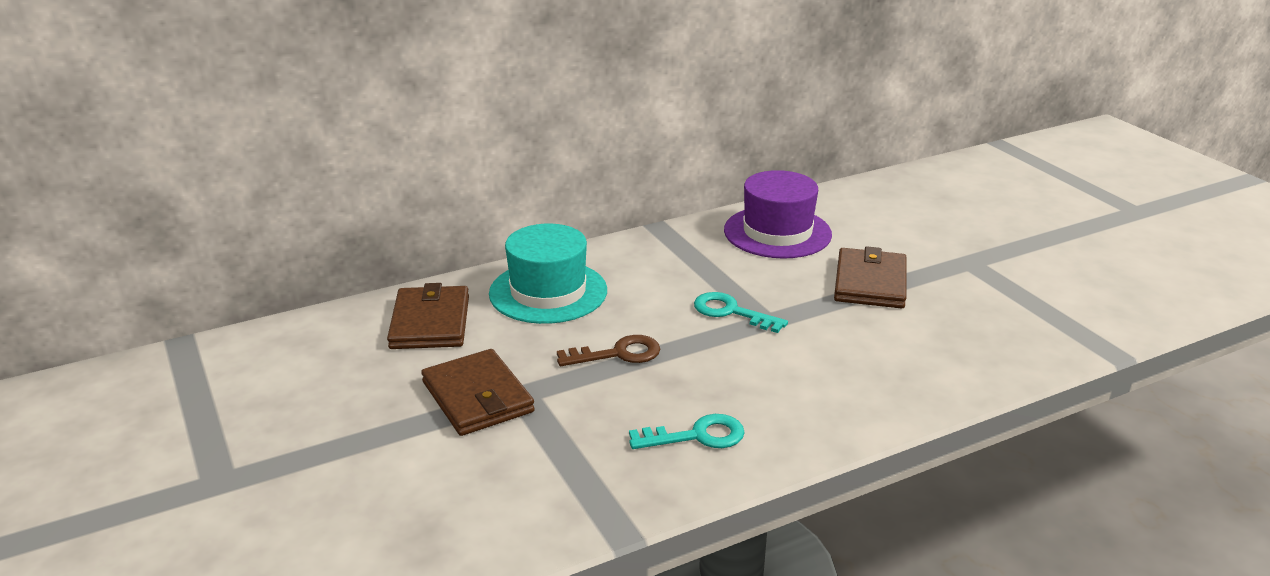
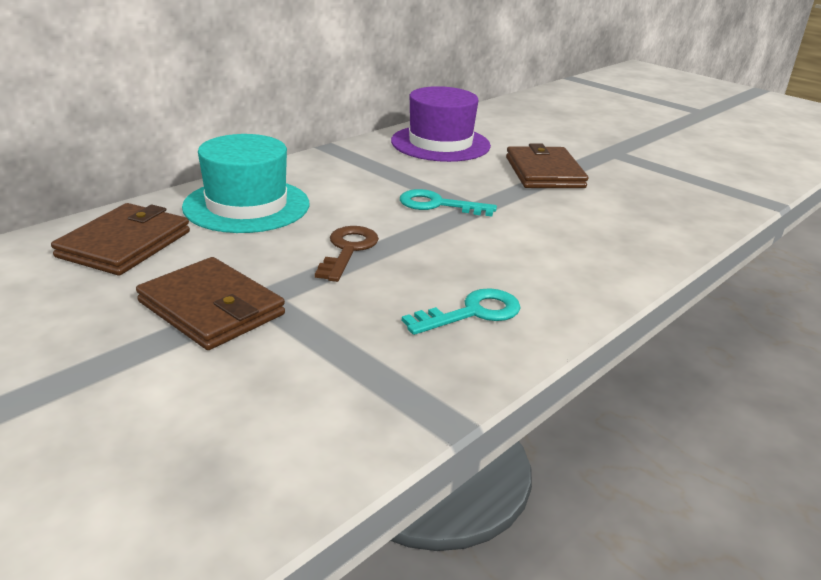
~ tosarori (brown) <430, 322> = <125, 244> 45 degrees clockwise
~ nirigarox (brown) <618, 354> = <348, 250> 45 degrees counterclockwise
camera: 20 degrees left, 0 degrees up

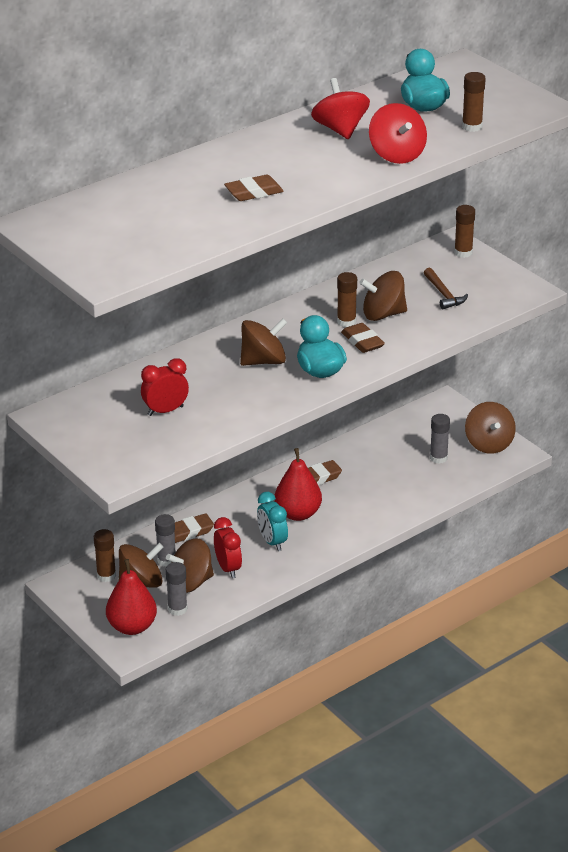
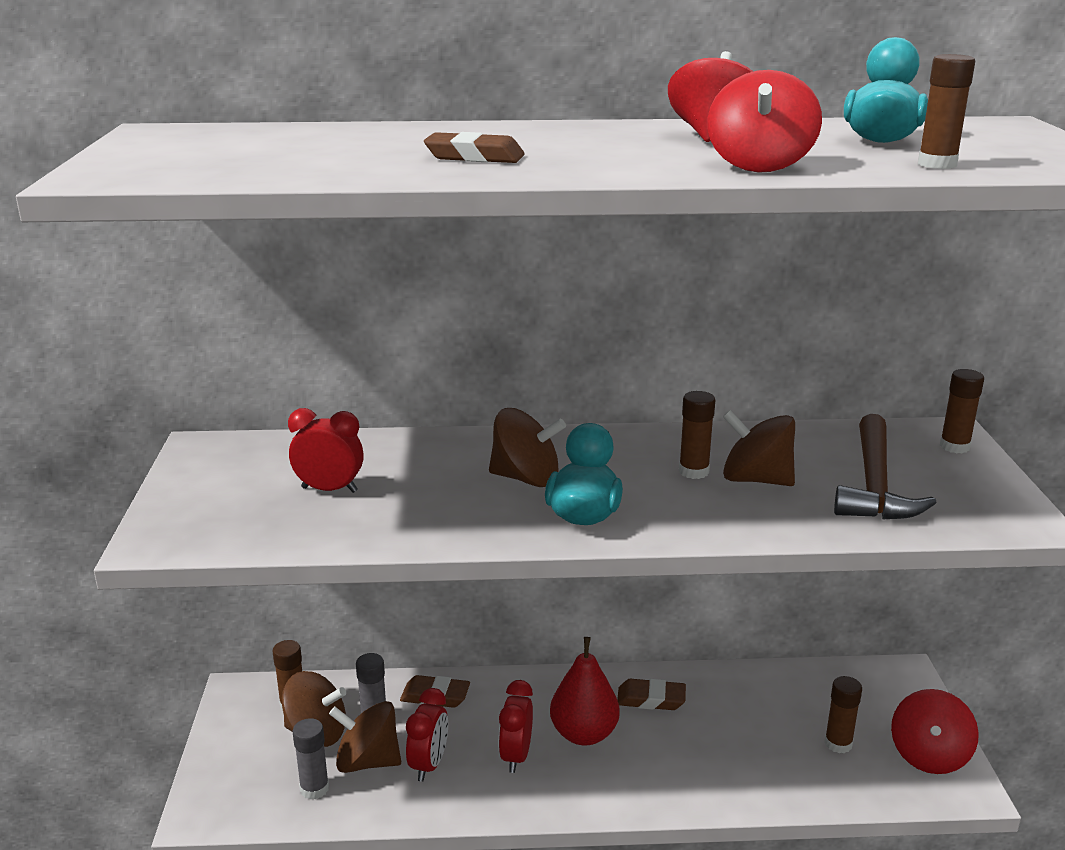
- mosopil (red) <132, 627>
~ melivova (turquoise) <272, 542> to melivova (red) <516, 756>
- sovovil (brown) <362, 341>
~ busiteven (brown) <443, 294> = <874, 484> x1.77
~ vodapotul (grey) <438, 458> to vodapotul (brown) <838, 743>
~ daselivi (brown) <489, 444> to daselivi (red) <929, 756>
camera: 35 degrees right, 10 degrees down

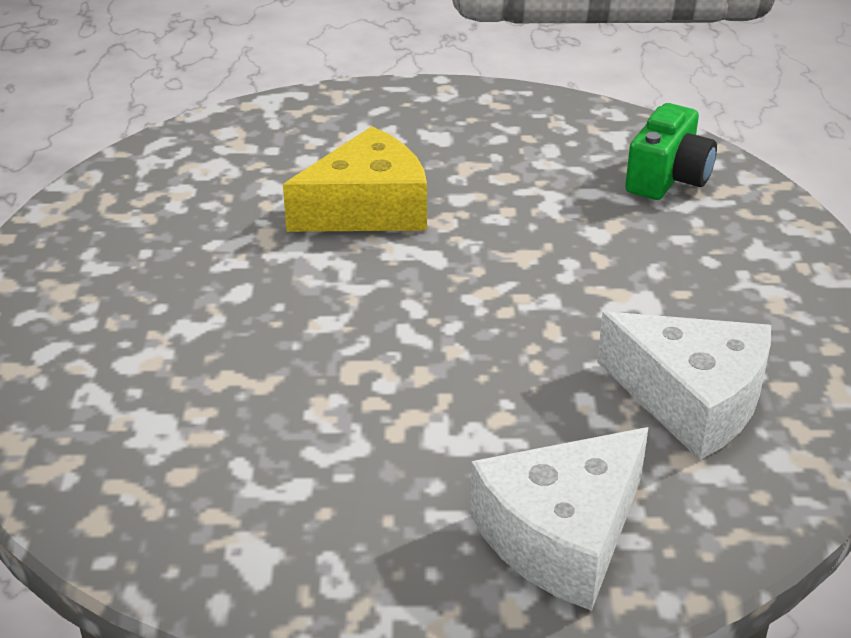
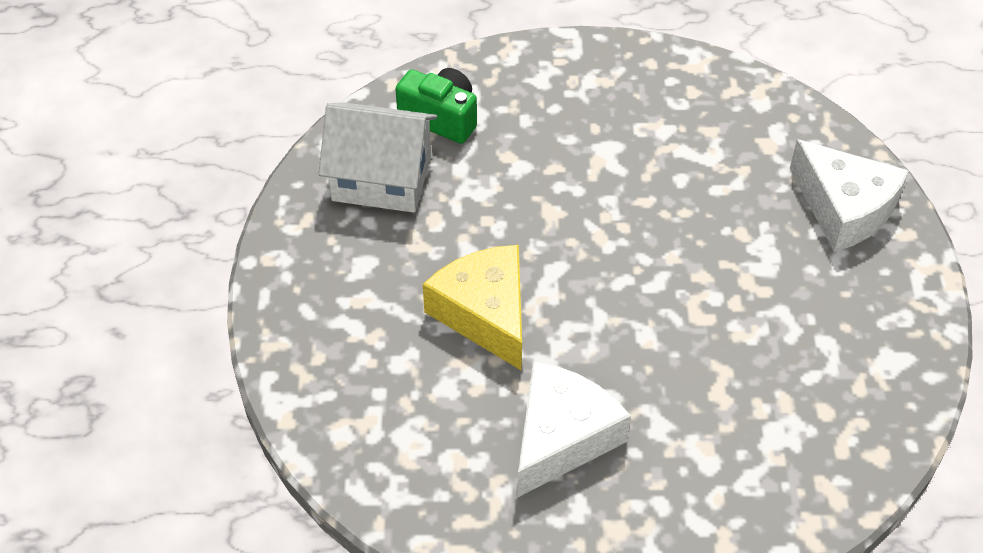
~ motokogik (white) <691, 400> to <561, 437>
+ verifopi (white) <382, 178>
camera: 90 degrees left, 15 degrees up

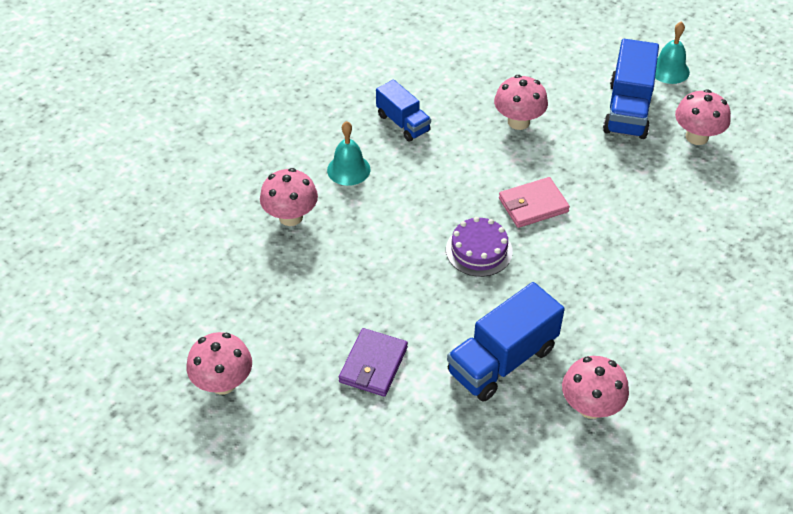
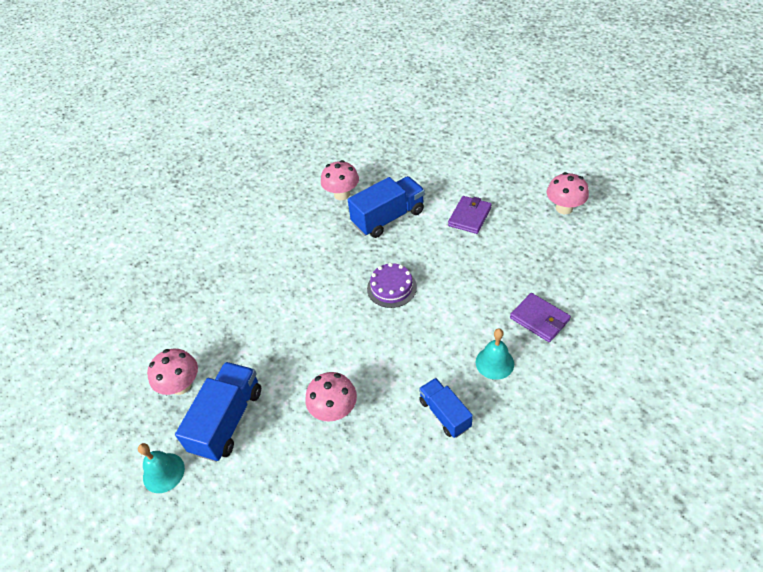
~ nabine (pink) <290, 217> to tosarori (purple) <539, 319>
- tosarori (pink) <533, 205>
camera: 170 degrees left, 0 degrees up

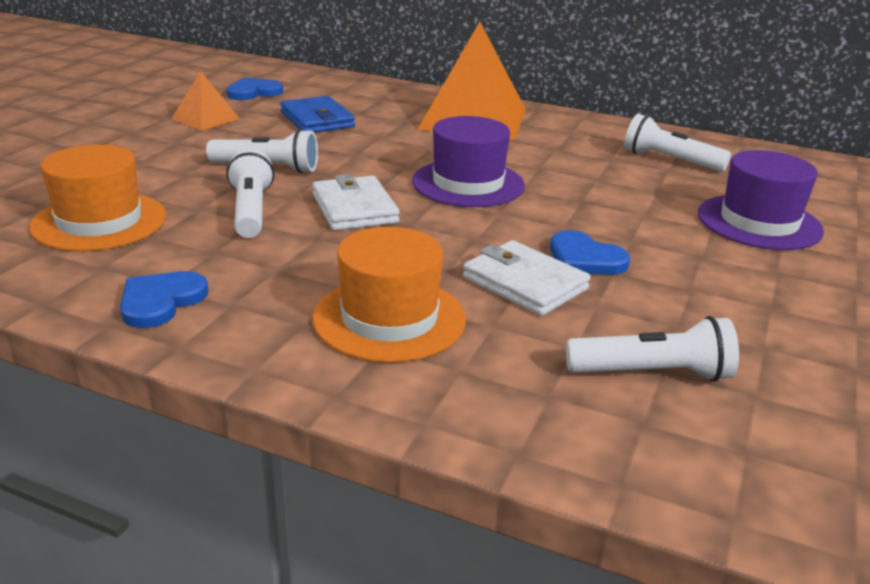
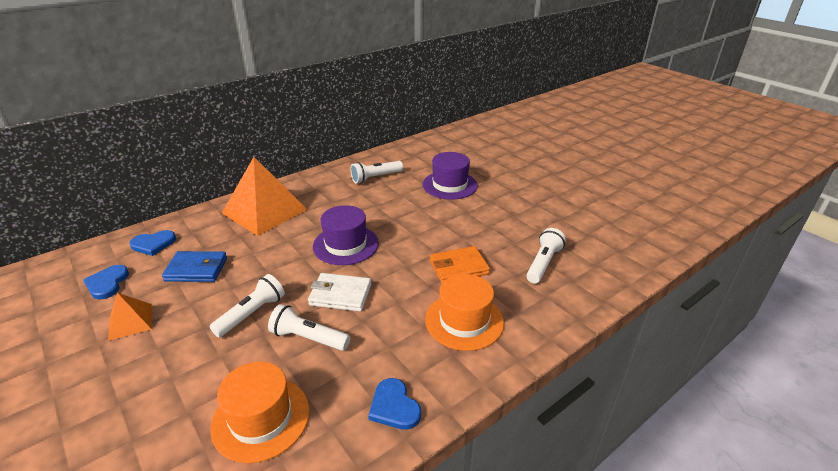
~ tosarori (white) <525, 283> to tosarori (orange) <458, 267>
~ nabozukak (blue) <585, 258> to <153, 244>
camera: 60 degrees left, 5 degrees up

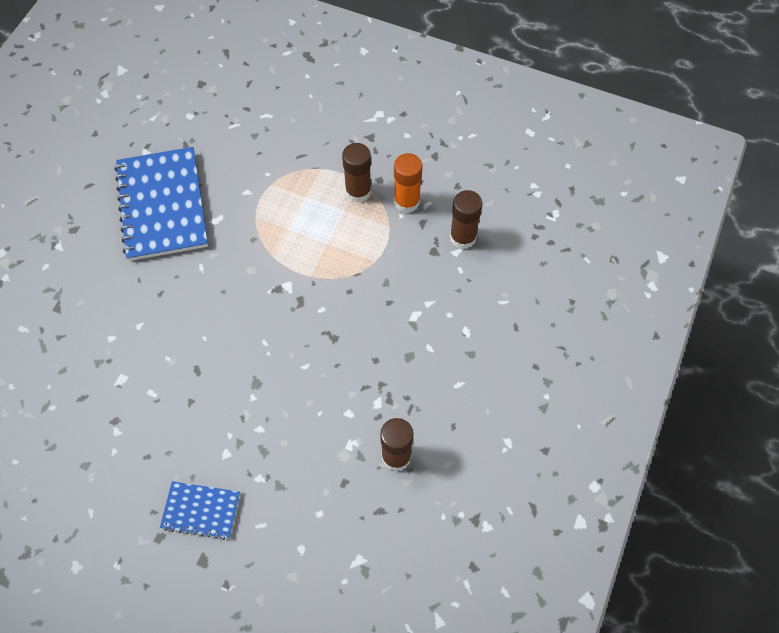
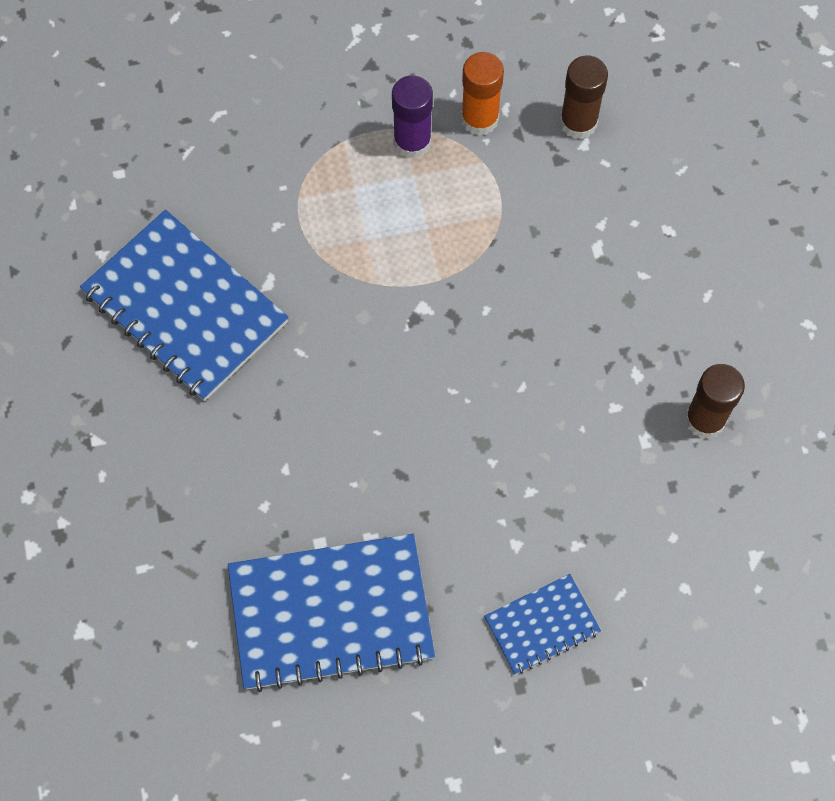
~ vodapotul (brown) <358, 191> to vodapotul (purple) <412, 142>
+ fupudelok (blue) <330, 613>
camera: 35 degrees left, 5 degrees up

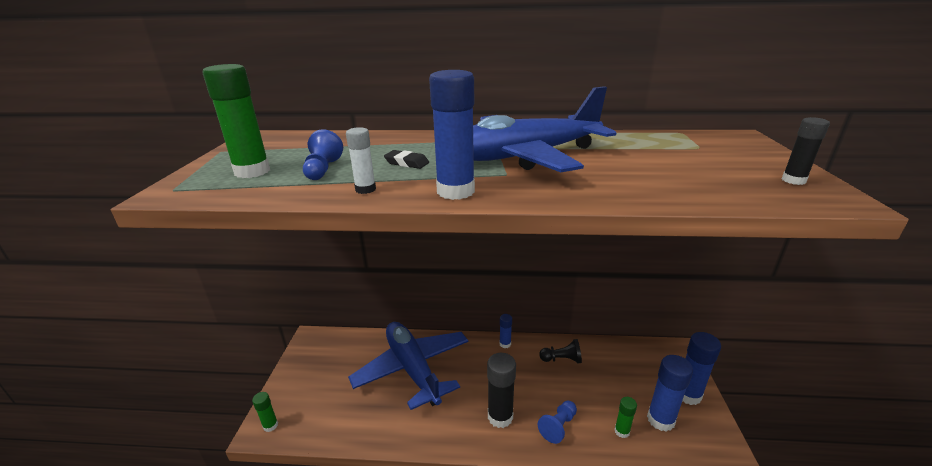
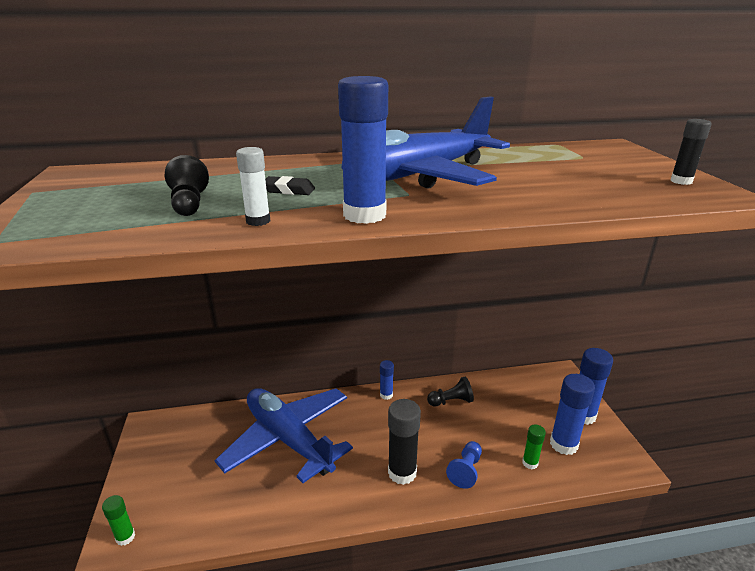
- vodapotul (green) <252, 171>
~ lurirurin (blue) <323, 169> to lurirurin (black) <189, 204>
camera: 15 degrees left, 0 degrees up

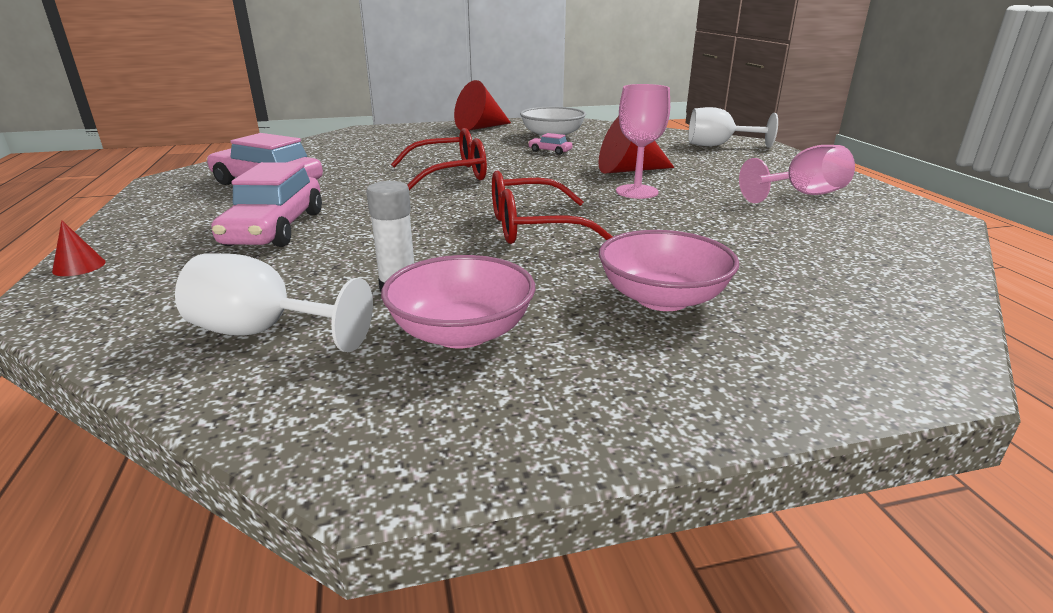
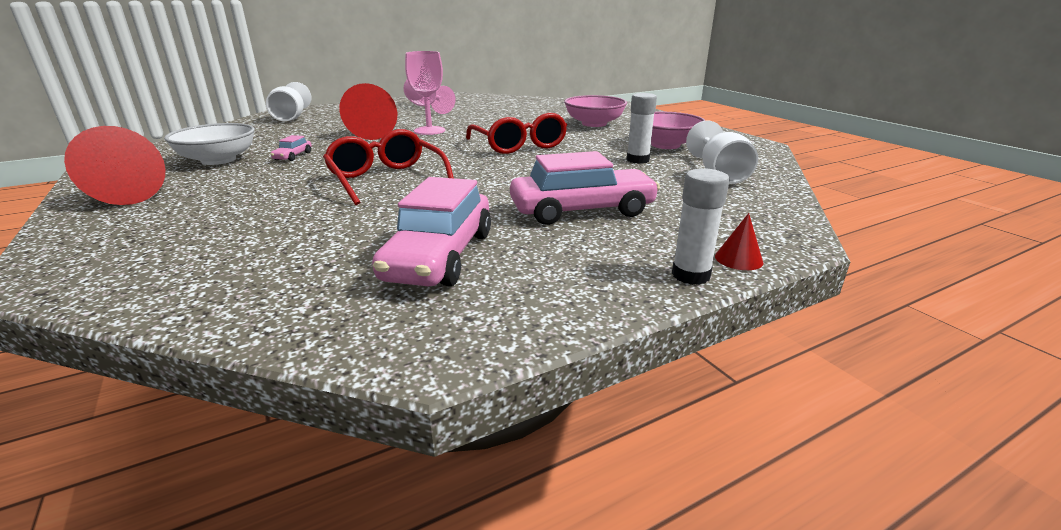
+ vodapotul (white) <690, 275>
camera: 105 degrees left, 0 degrees up

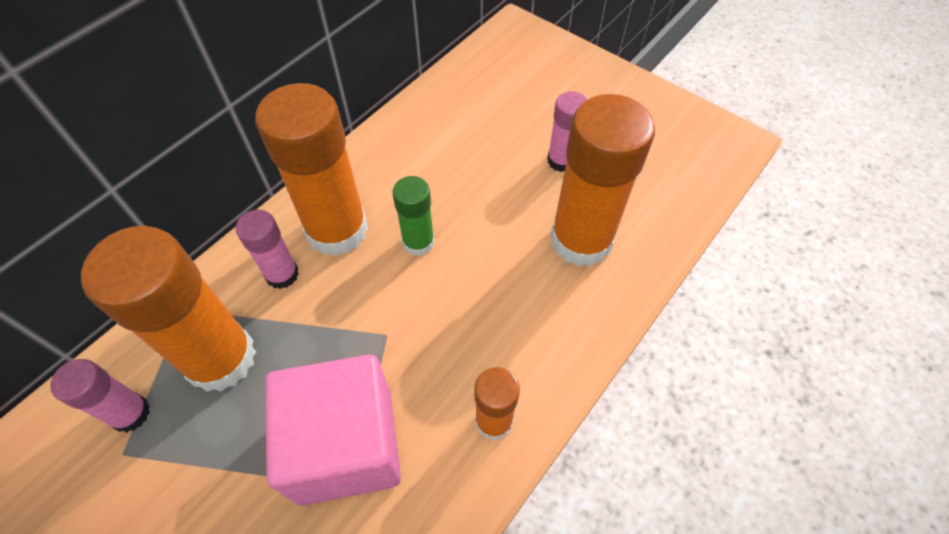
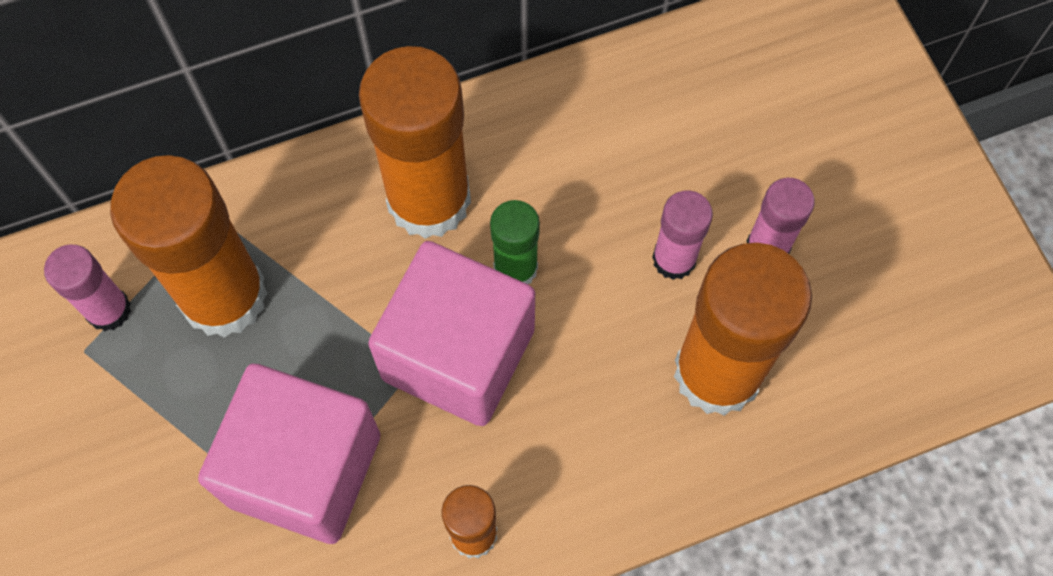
~ vodapotul (pink) <282, 274> to <674, 259>
+ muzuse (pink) <458, 354>
camera: 30 degrees right, 10 degrees up

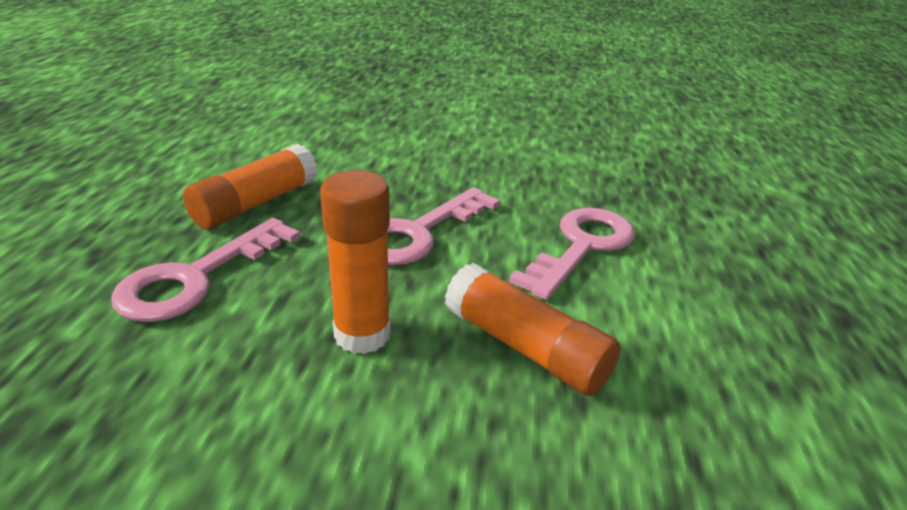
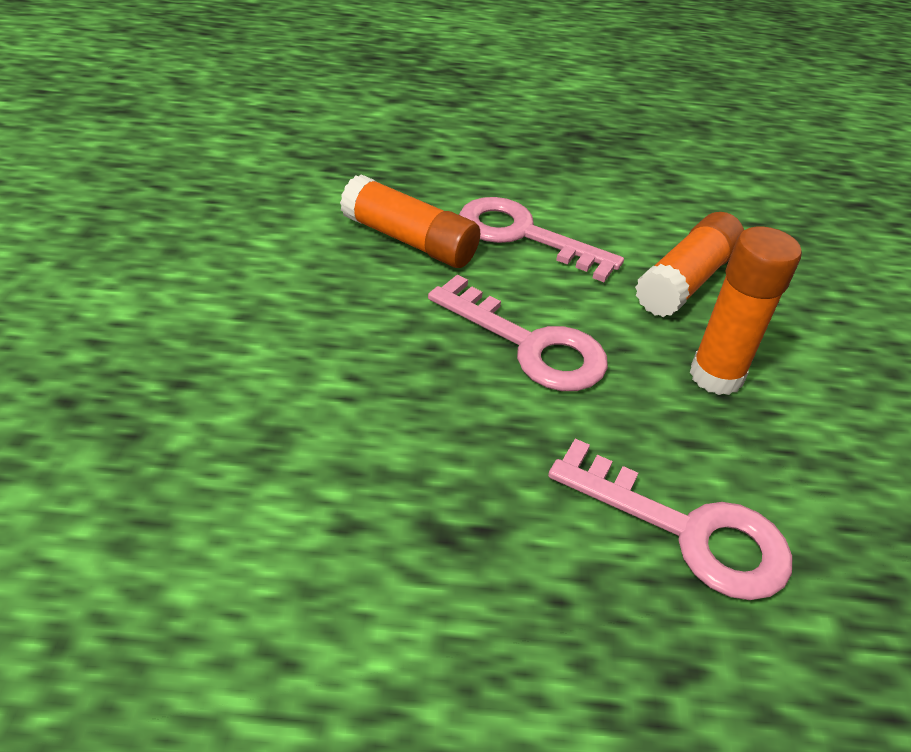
~ vodapotul (orange) <256, 204> to <409, 240>
camera: 95 degrees left, 10 degrees up

